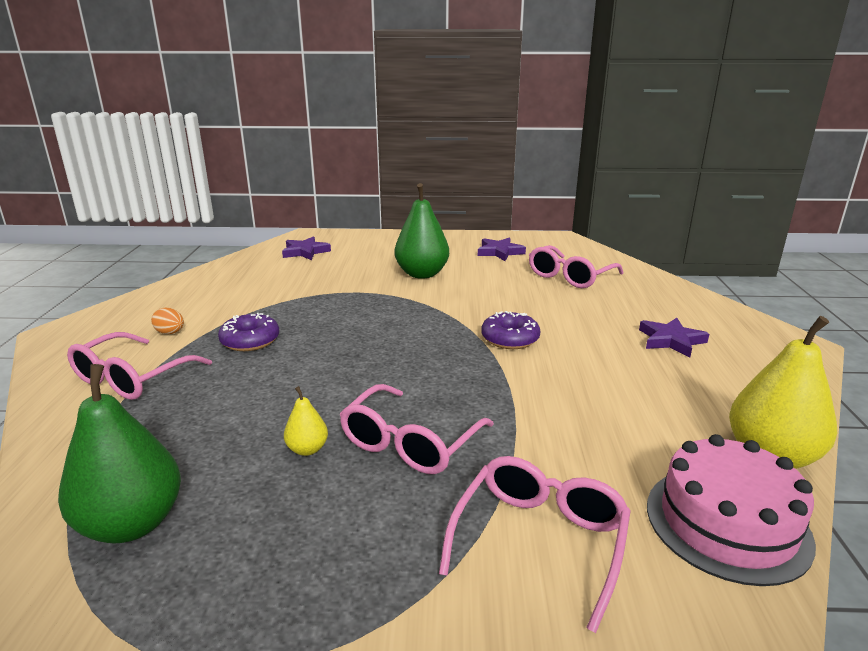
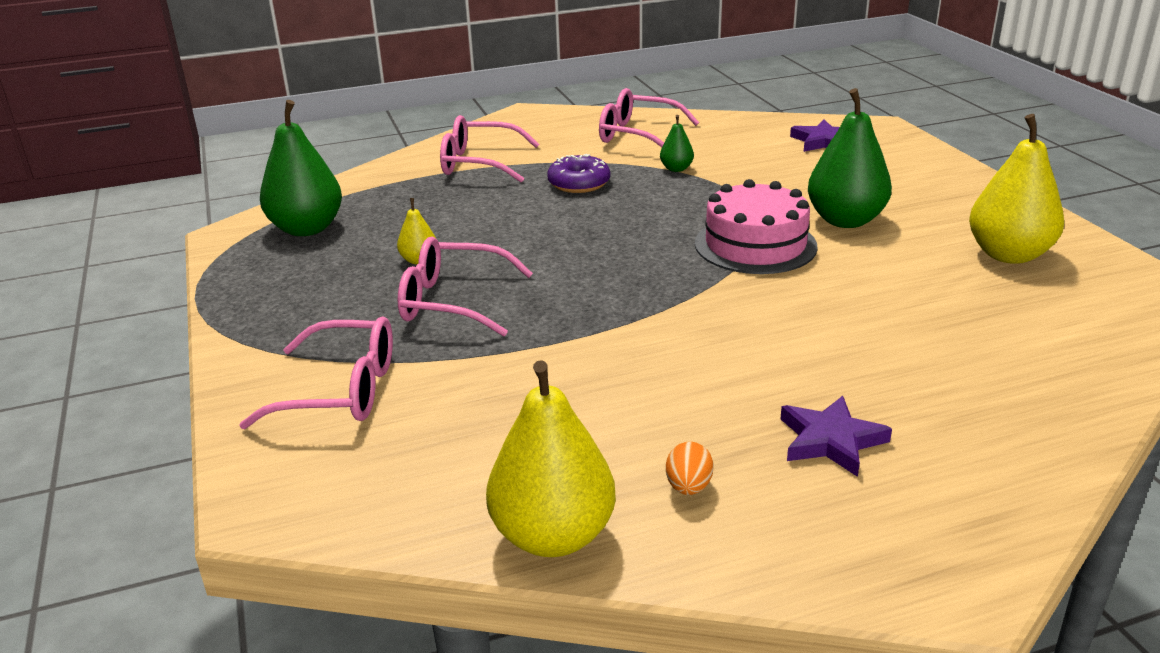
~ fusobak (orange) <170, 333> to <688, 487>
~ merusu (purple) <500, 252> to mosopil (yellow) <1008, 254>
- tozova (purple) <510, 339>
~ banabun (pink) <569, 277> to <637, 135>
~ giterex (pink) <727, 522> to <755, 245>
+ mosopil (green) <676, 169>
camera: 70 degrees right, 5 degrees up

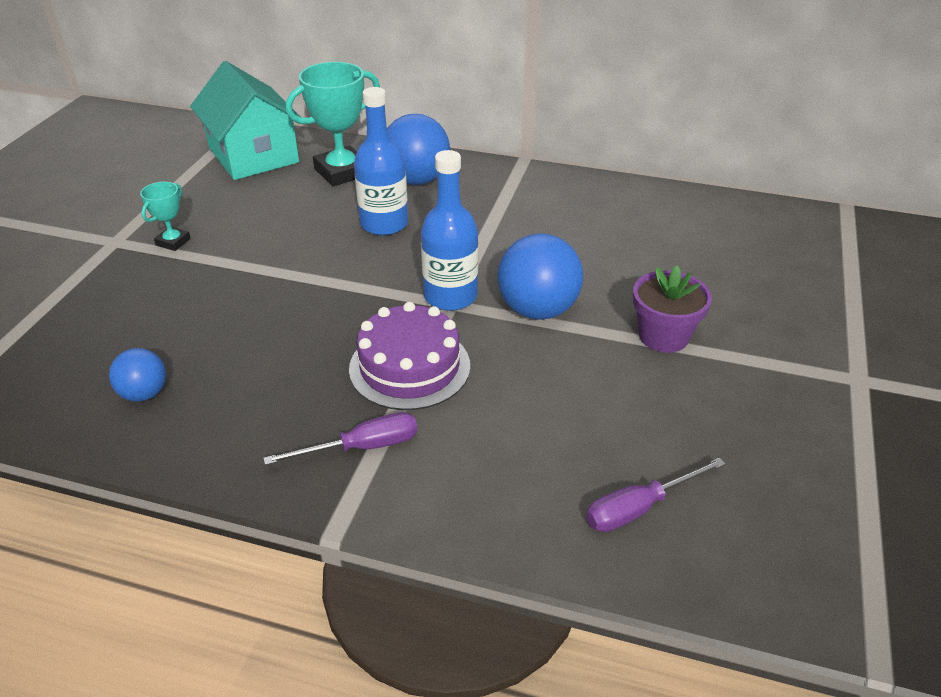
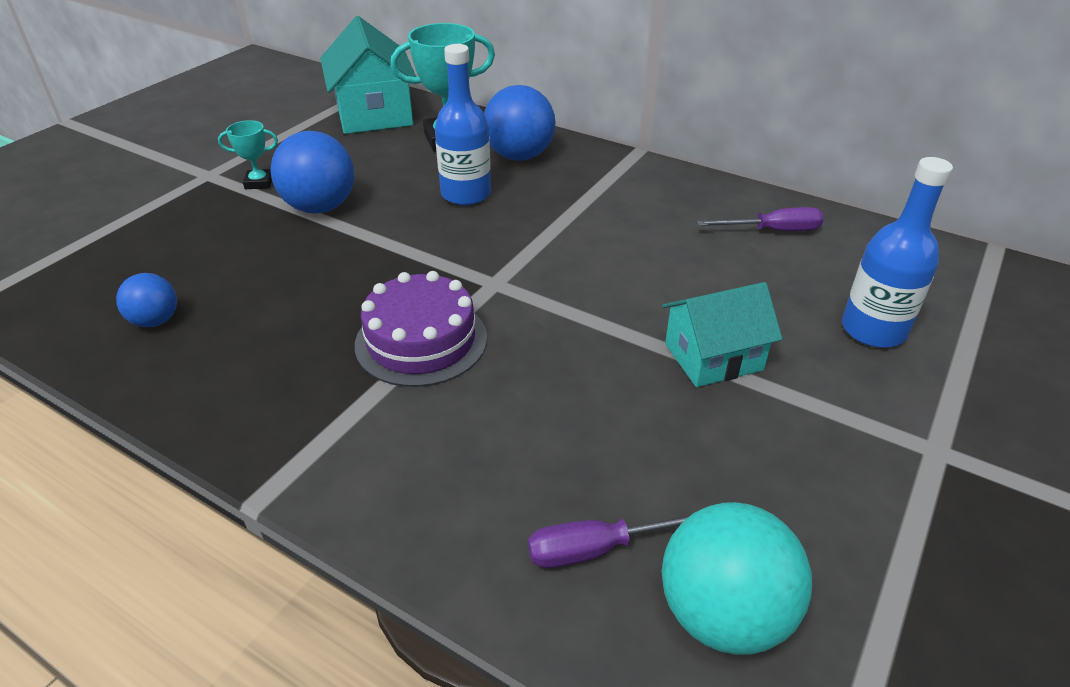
~ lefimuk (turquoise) <173, 242> = <259, 183> 45 degrees clockwise
~ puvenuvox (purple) <362, 447> to <773, 231>
~ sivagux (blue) <450, 296> to <873, 330>
~ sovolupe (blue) <537, 310> to <320, 207>
~ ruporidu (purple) <663, 336> to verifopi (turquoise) <713, 357>
+ sovolupe (turquoise) <723, 614>
camera: 15 degrees right, 0 degrees up

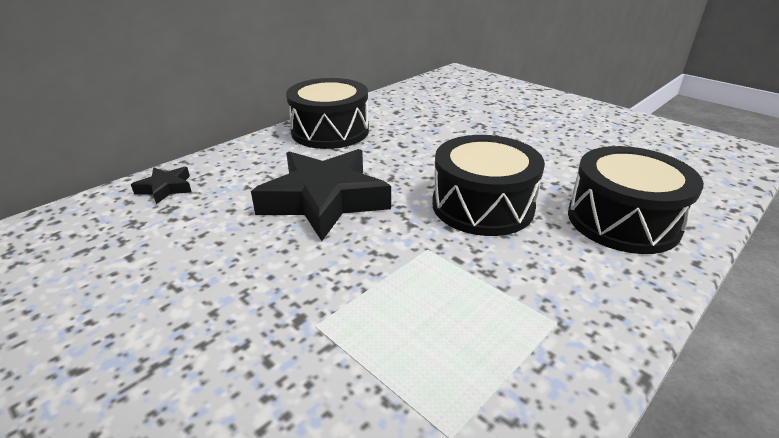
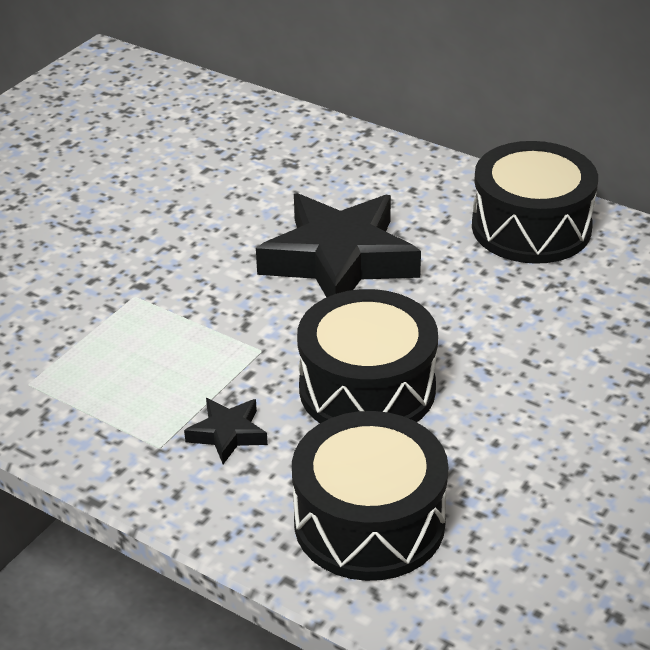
~ merusu (black) <165, 188> to <228, 434>
camera: 80 degrees right, 5 degrees up

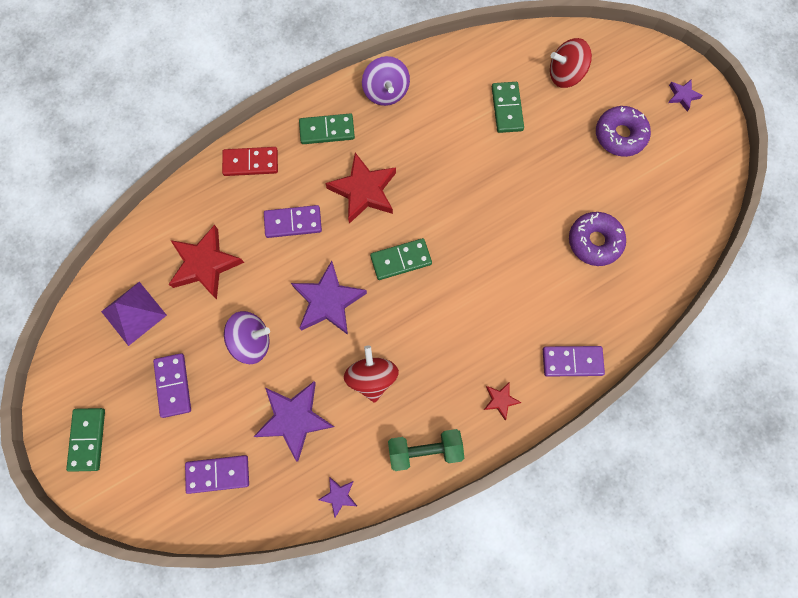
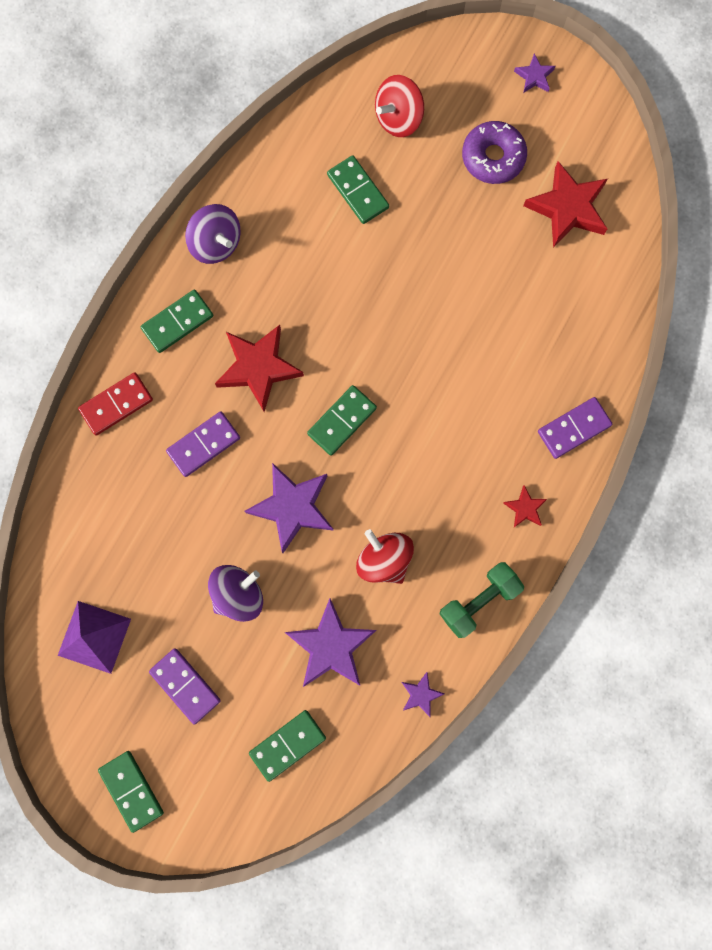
~ merusu (red) <205, 264> to <568, 208>
~ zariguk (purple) <218, 474> to zariguk (green) <287, 745>
- tozova (purple) <594, 241>
camera: 30 degrees left, 5 degrees up

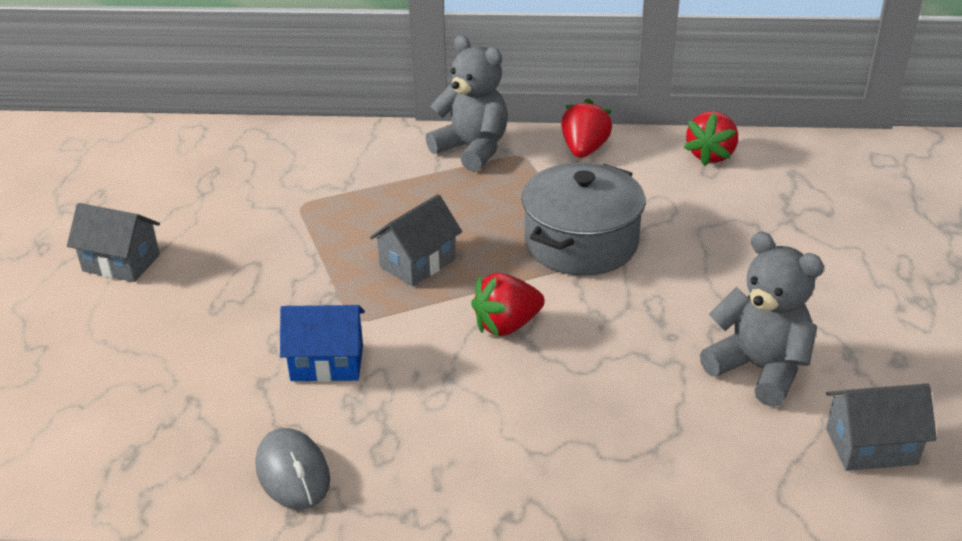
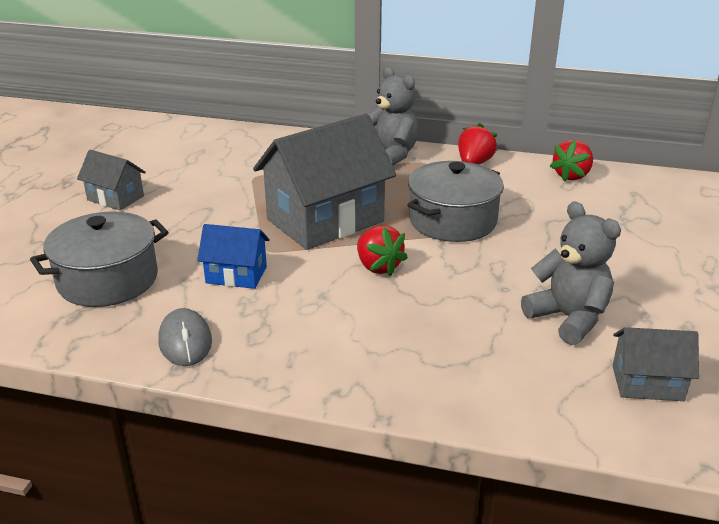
~ verifopi (grey) <417, 263> = <325, 220> x2.02
~ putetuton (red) <506, 325> = <378, 267> 105 degrees counterclockwise
+ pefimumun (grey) <108, 280>
camera: 10 degrees right, 5 degrees down

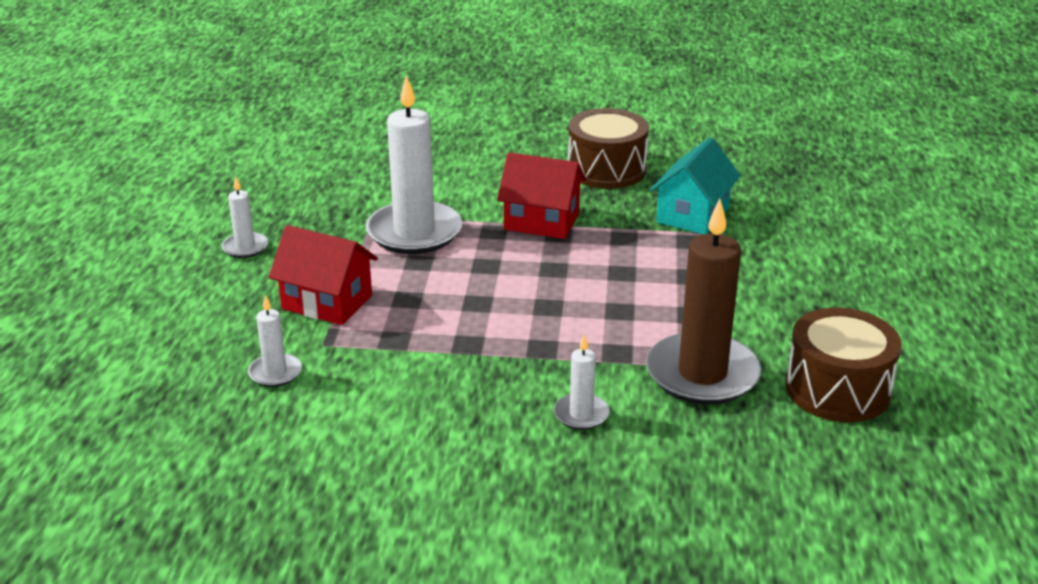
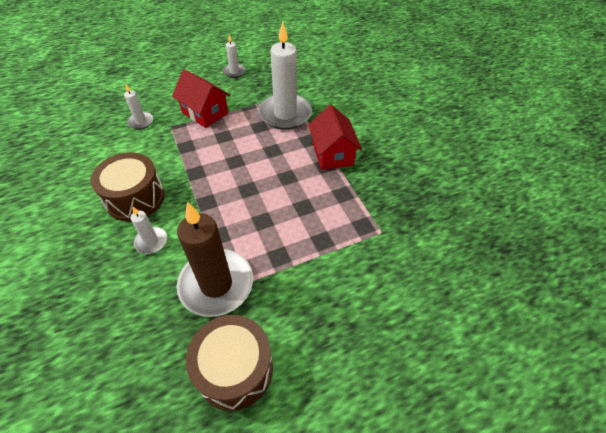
~ verifopi (red) <327, 302> = <205, 113> 45 degrees counterclockwise
~ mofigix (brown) <606, 169> to <135, 198>
- verifopi (turquoise) <693, 215>
camera: 60 degrees right, 20 degrees up

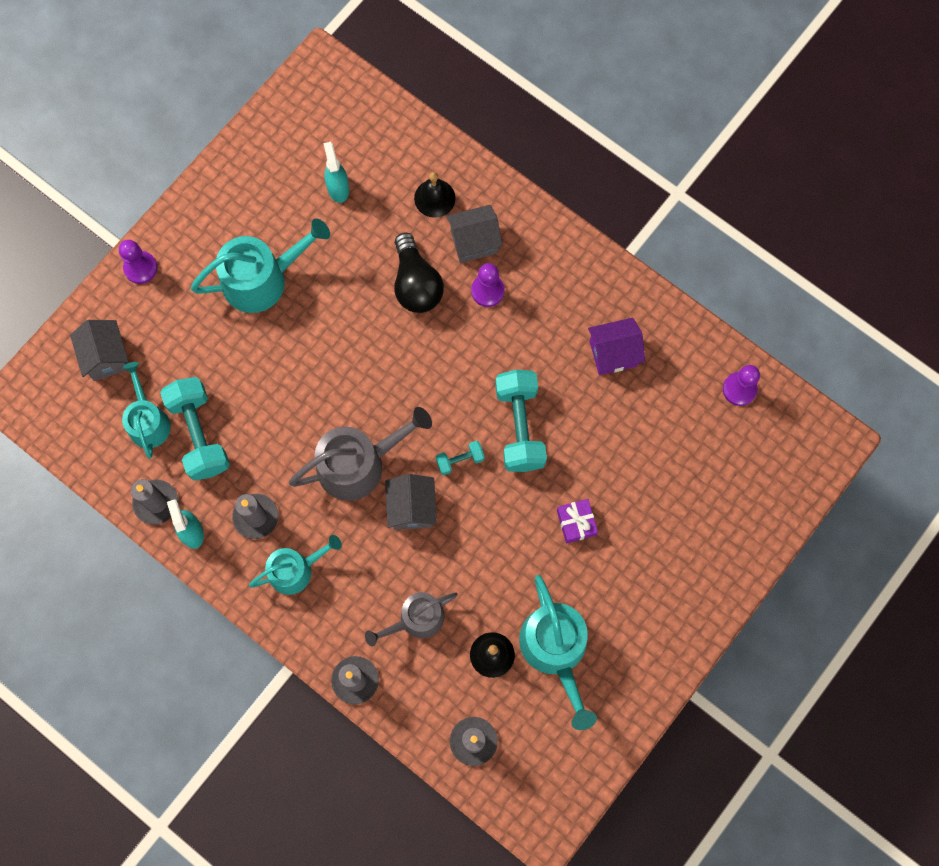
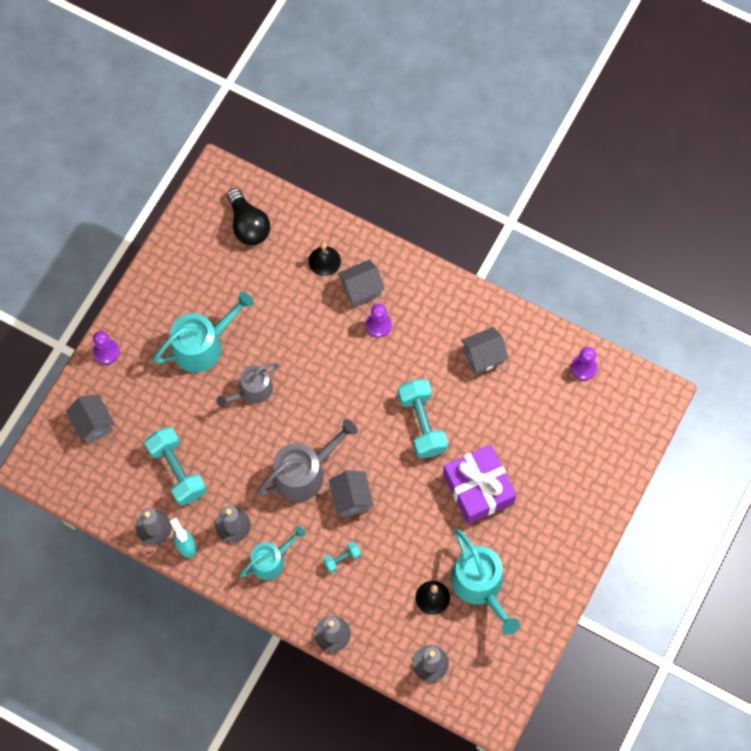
- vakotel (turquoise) <148, 421>
- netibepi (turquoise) <338, 188>
~ vakotel (grey) <416, 619> to <252, 391>
~ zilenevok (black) <416, 284> to <248, 225>
~ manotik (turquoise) <460, 460> to <342, 559>
~ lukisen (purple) <576, 523> = <478, 488> x2.14
~ verifopi (purple) <613, 353> to verifopi (grey) <483, 356>
camera: 10 degrees left, 5 degrees down

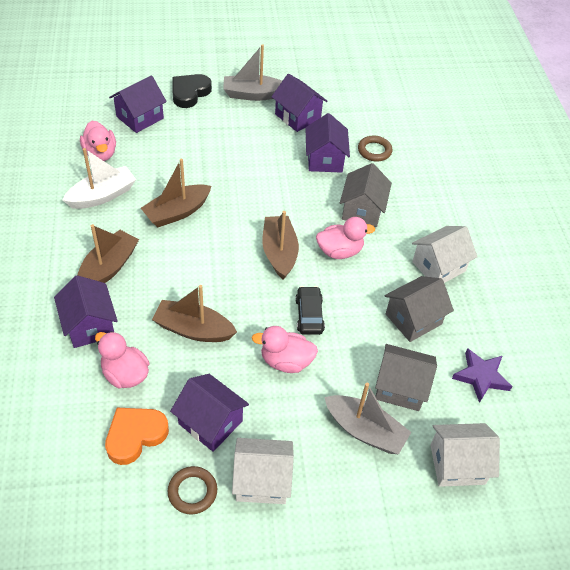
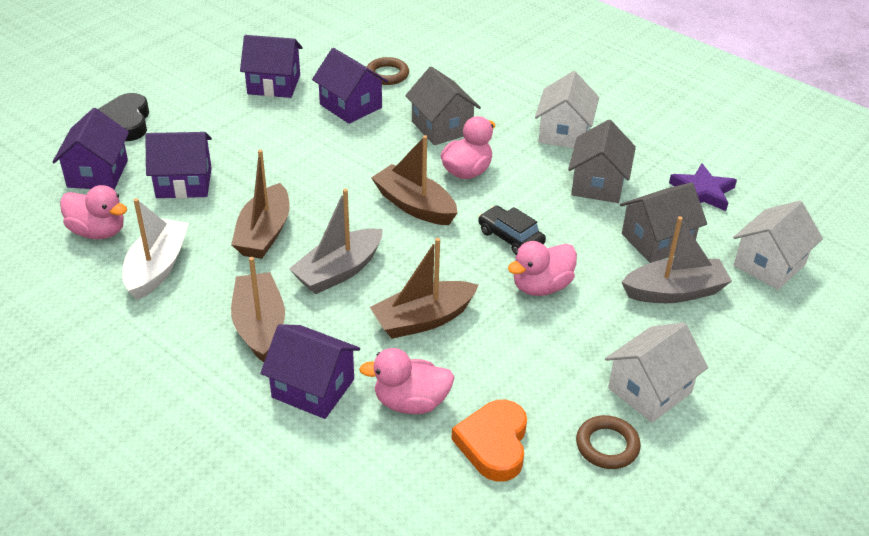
~ verifopi (purple) <210, 422> to <184, 183>
~ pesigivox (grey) <253, 94> to <338, 271>
camera: 40 degrees left, 10 degrees down

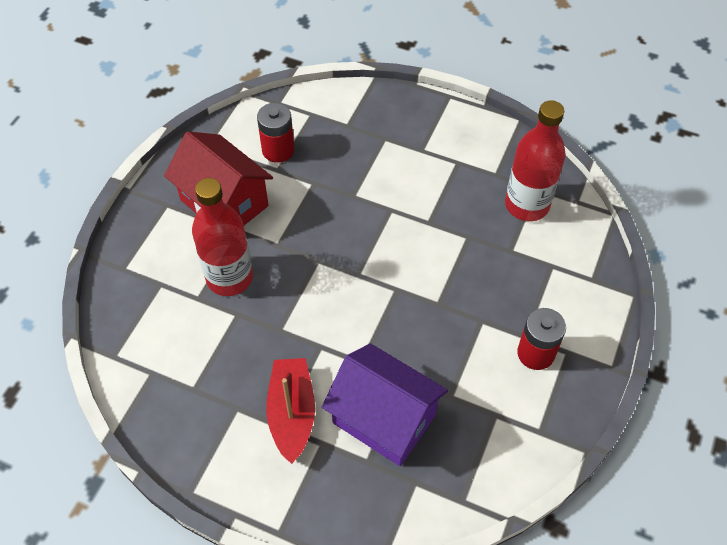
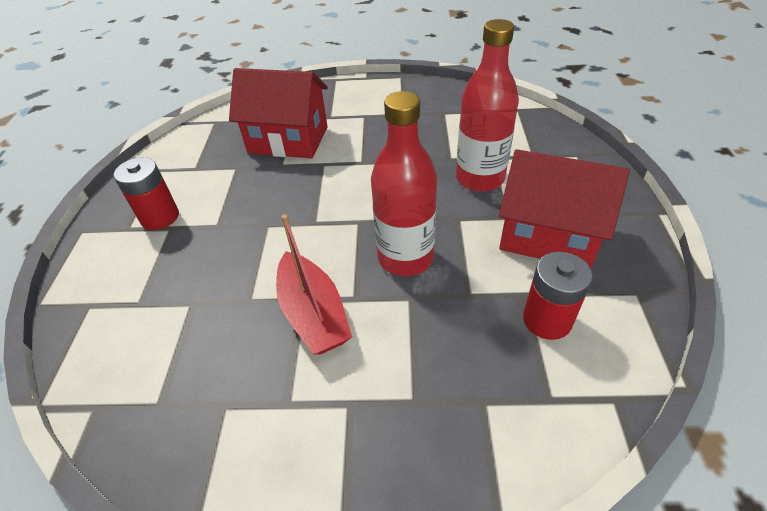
~ pesigivox (red) <292, 413> to <313, 314>
~ verifopi (purple) <384, 419> to verifopi (red) <288, 140>
~ sivagux (red) <527, 205> to <405, 257>
camera: 160 degrees right, 10 degrees down

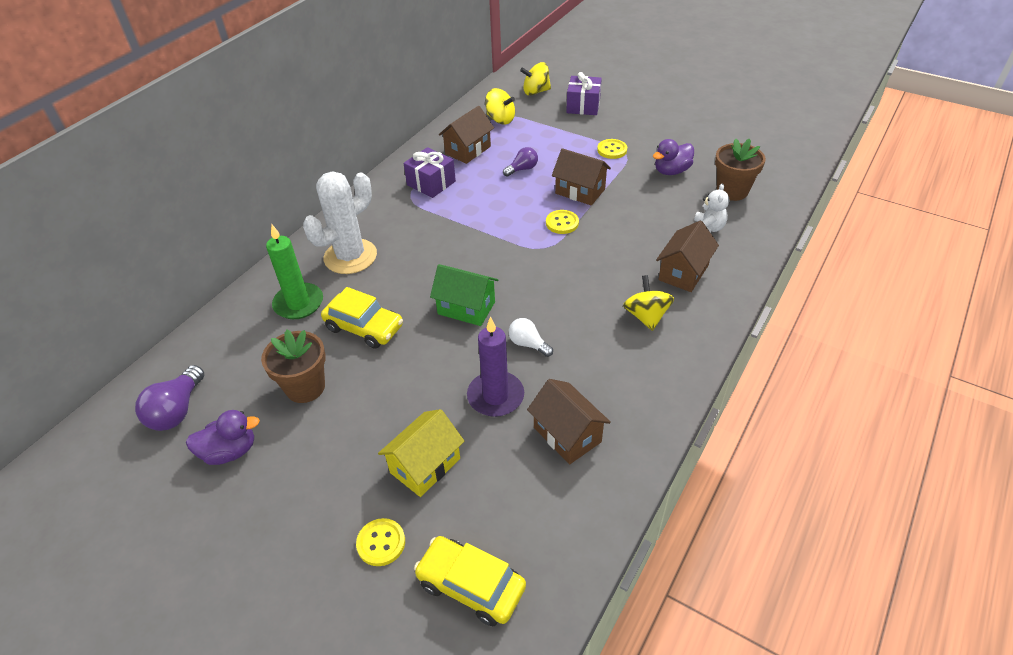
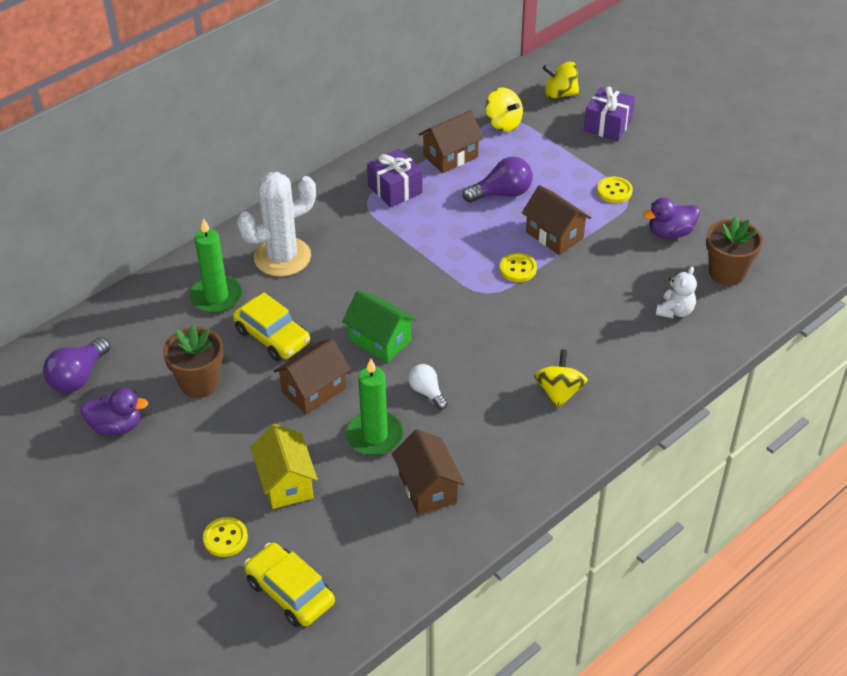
~ verifopi (yellow) <425, 465> = <286, 482> 75 degrees counterclockwise
~ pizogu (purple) <495, 396> to pizogu (green) <374, 435>
~ zilenevok (purple) <522, 169> = <502, 193> x1.58
~ verifopi (brown) <683, 272> to <314, 390>
camera: 15 degrees right, 0 degrees up

